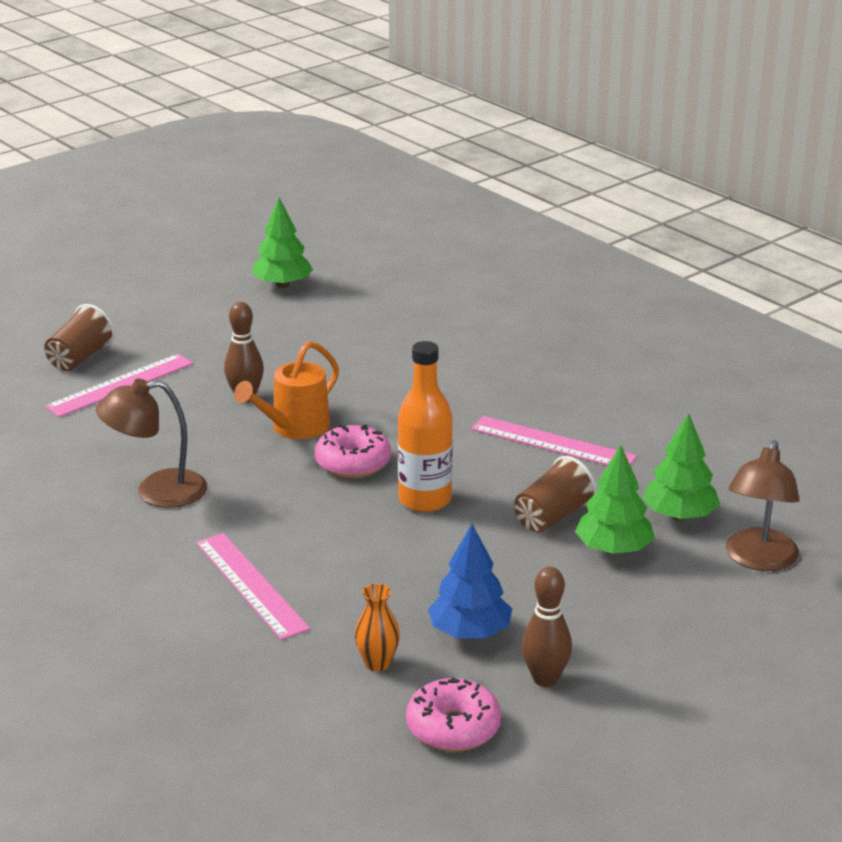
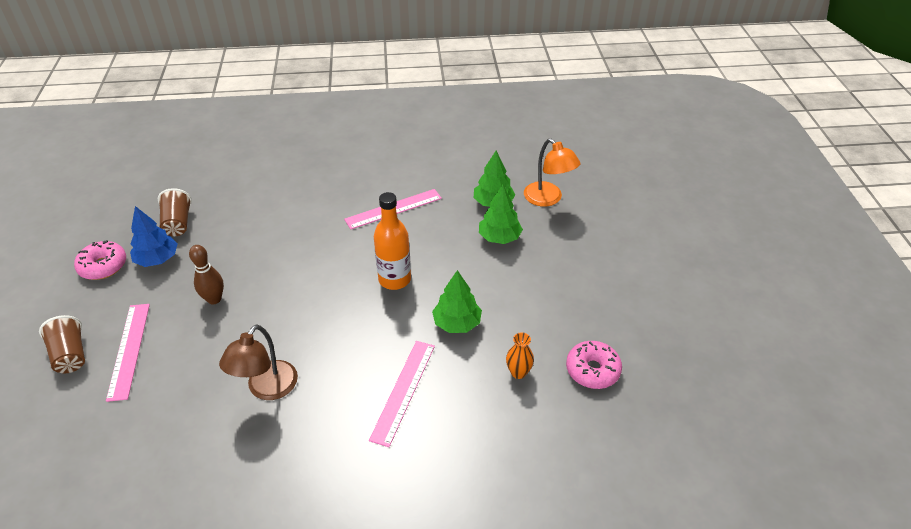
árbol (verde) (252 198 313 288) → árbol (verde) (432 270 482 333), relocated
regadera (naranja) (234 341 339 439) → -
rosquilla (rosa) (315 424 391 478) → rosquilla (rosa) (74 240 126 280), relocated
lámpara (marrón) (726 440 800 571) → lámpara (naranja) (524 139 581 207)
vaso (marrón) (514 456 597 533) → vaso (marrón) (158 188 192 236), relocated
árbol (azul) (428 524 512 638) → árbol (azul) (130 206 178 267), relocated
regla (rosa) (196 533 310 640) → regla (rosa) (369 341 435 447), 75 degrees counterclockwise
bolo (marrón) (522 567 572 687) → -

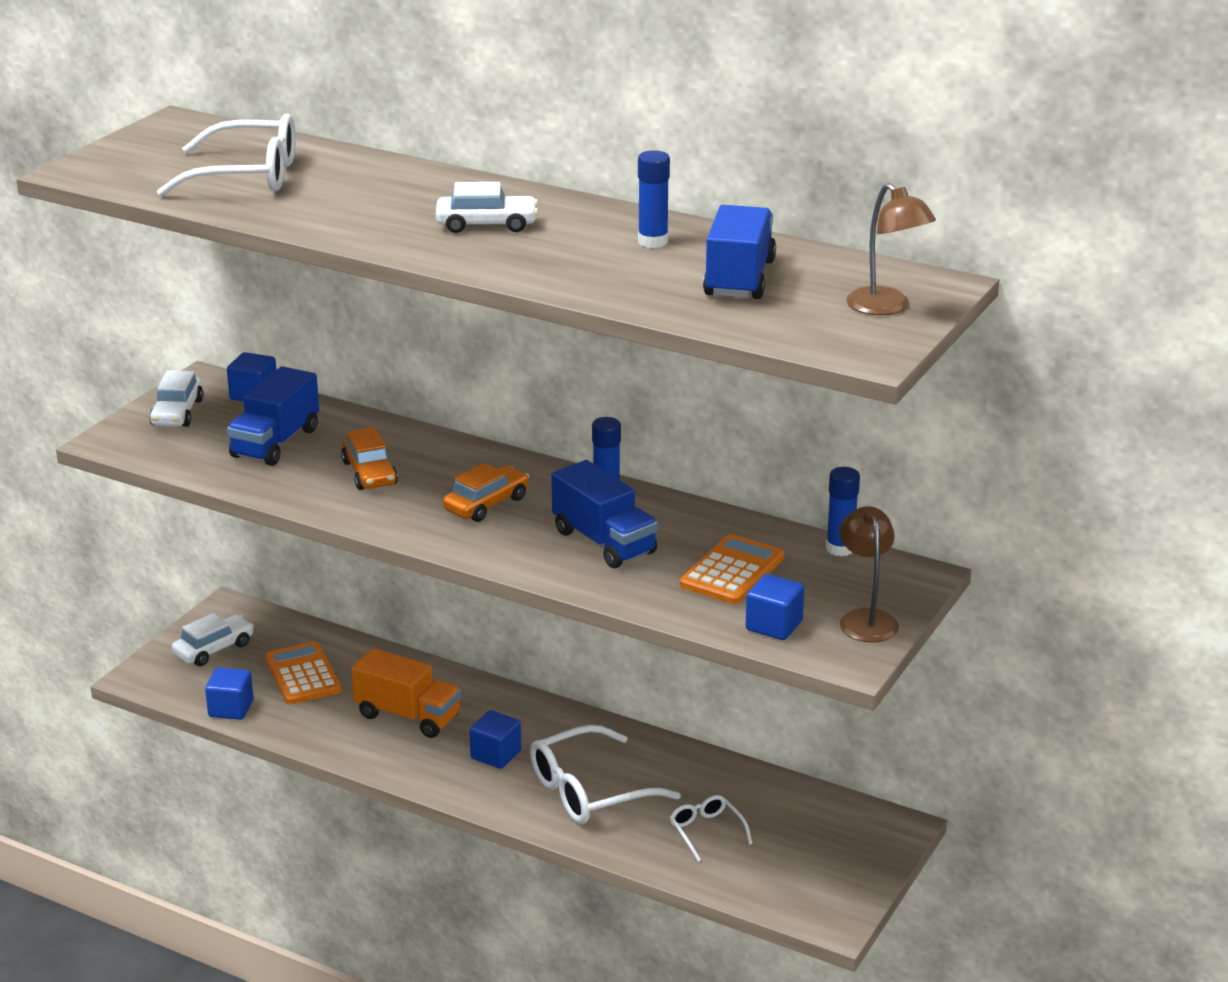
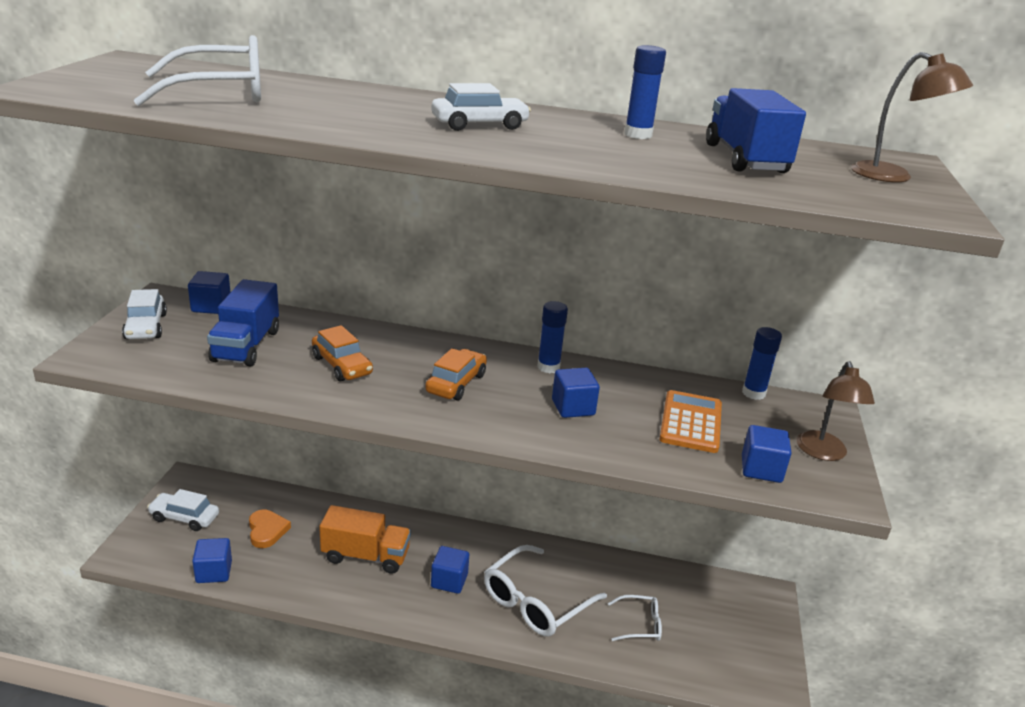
camión (azul) (551 460 658 568) → cubo (azul) (552 368 600 418)
lámpara (marrón) (839 506 899 642) → lámpara (marrón) (797 361 875 461), 150 degrees counterclockwise
coche (blanco) (172 613 254 666) → coche (blanco) (147 489 219 531), 105 degrees counterclockwise
calculadora (naranja) (265 642 342 705) → corazón (naranja) (249 510 291 548)
gafas (blanco) (670 795 753 862) → gafas (blanco) (608 595 662 641), 135 degrees clockwise

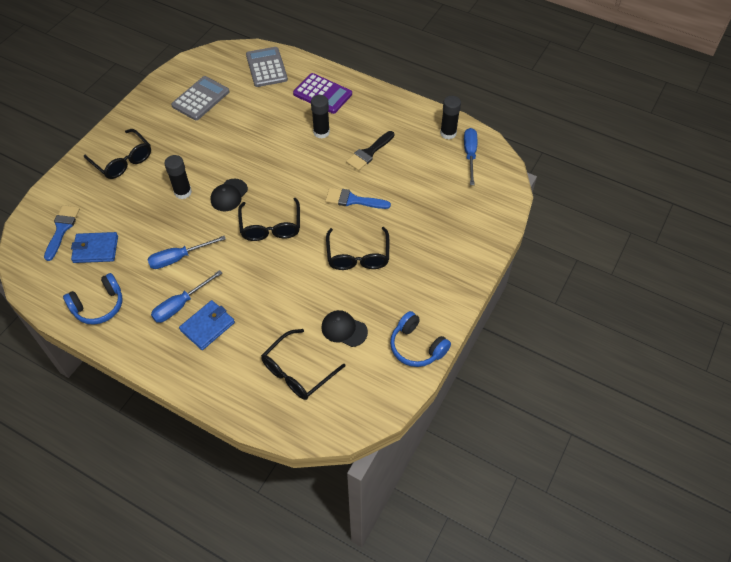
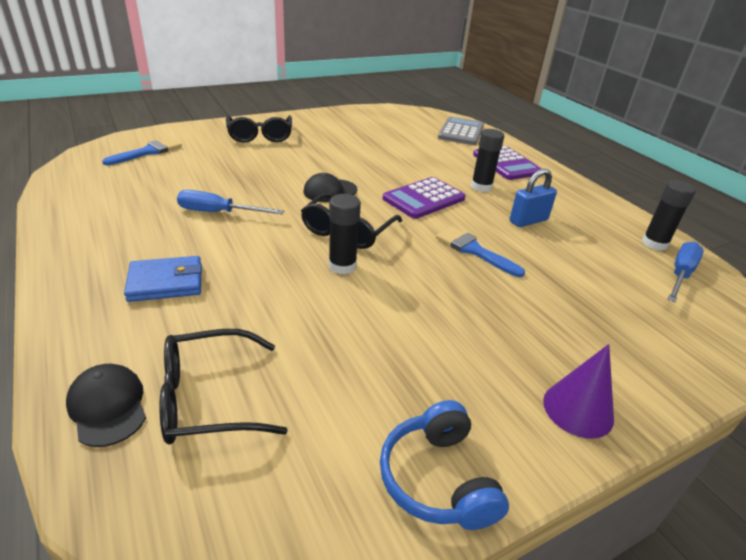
calculadora (gris) (171 76 229 120) → -
pincel (negro) (346 131 394 171) → candado (azul) (510 169 557 227)
barra de pegamento (negro) (164 155 192 199) → barra de pegamento (negro) (329 194 361 274), relocated
gafas (negro) (326 227 389 270) → -
cartera (azul) (71 232 118 263) → -
destornillador (azul) (151 270 222 323) → -
auriculares (azul) (63 273 122 324) → -
gorra (negro) (321 310 368 347) → gorra (negro) (66 364 146 447), relocated
- → calculadora (morado) (383 177 466 219)
- → cono (morado) (543 344 614 439)

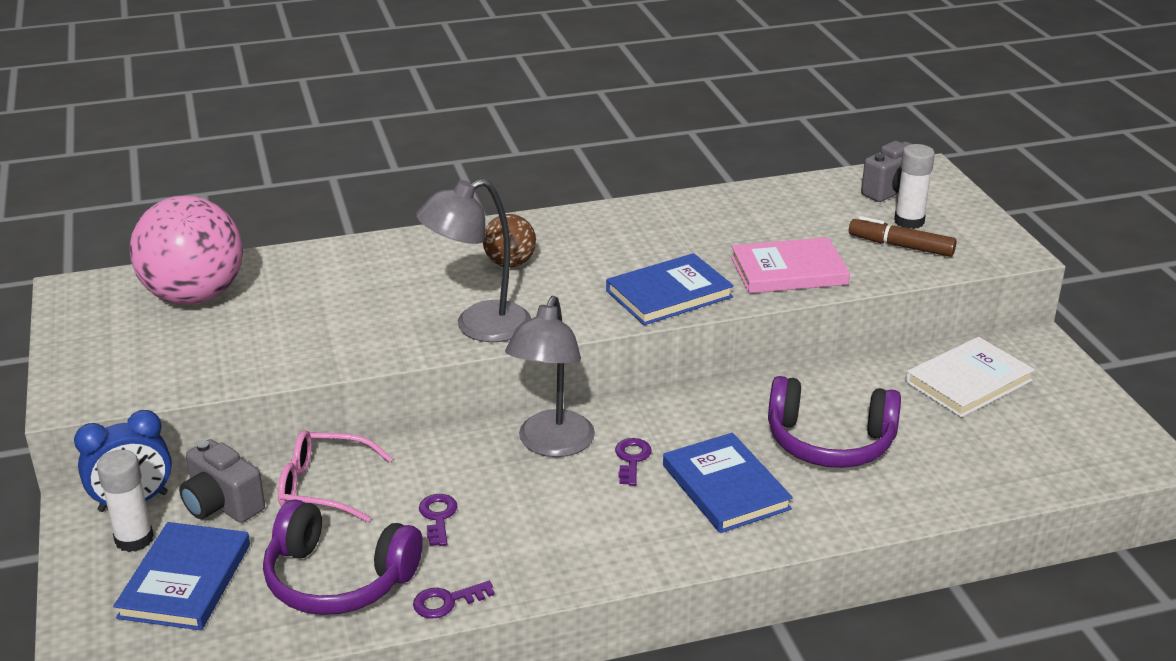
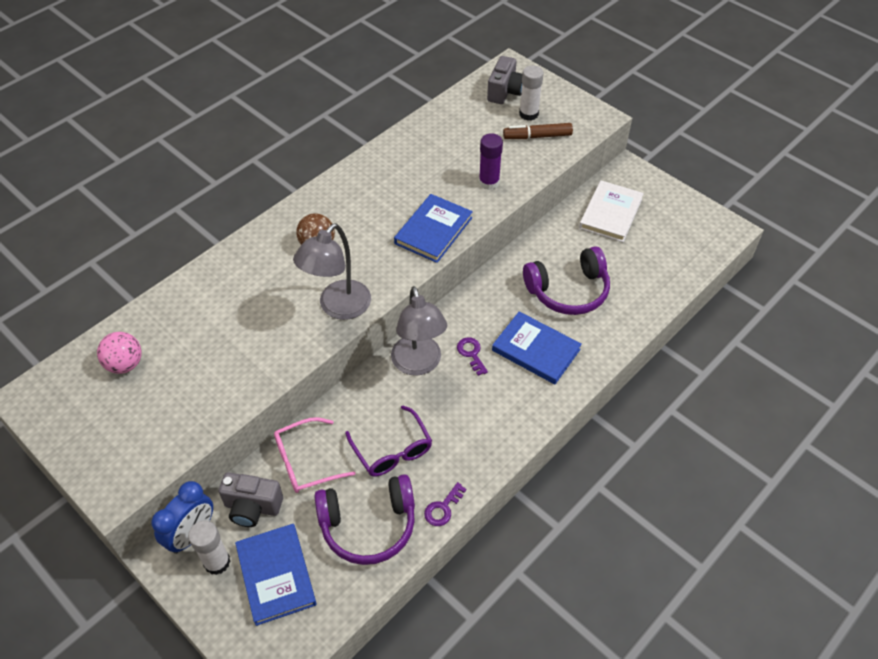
pelota (rosa) (130 195 243 305) → pelota (rosa) (97 332 142 374), x0.51
libro (rosa) (731 237 850 293) → barra de pegamento (morado) (479 133 503 190)
llave (morado) (419 494 458 546) → gafas (morado) (345 405 432 476)

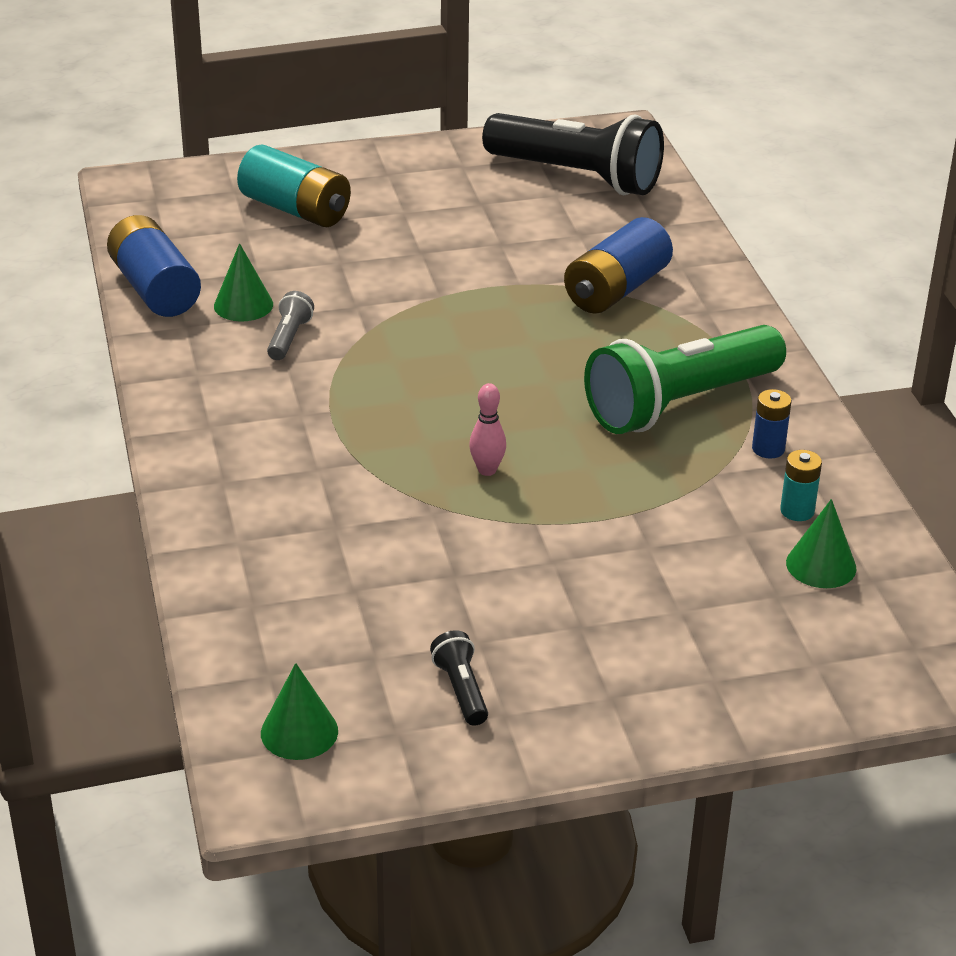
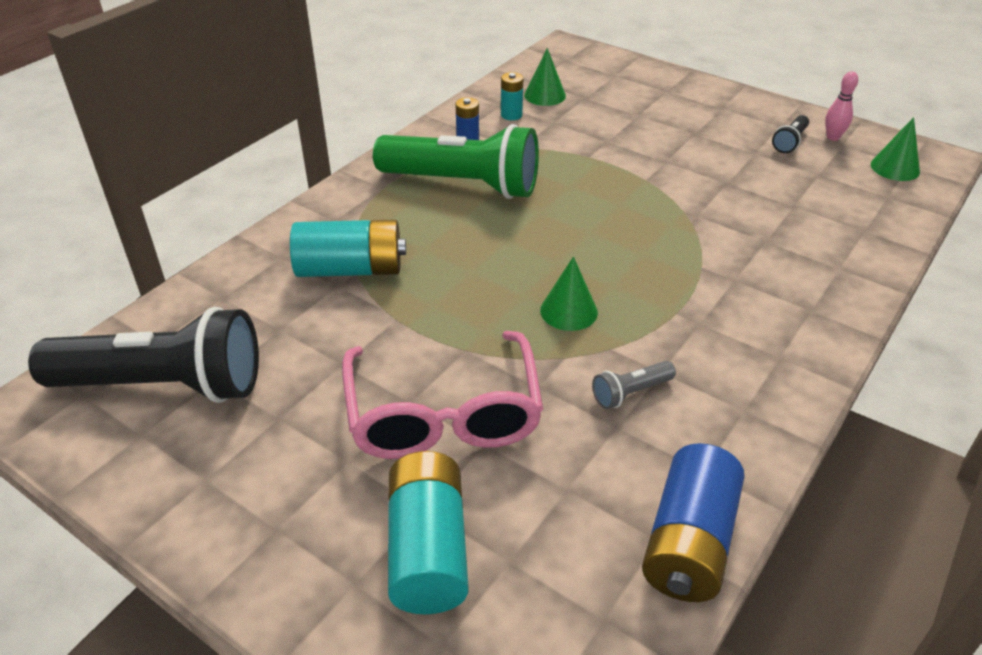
lámpara de mano (negro) (482 113 664 195) → lámpara de mano (negro) (28 307 259 403), 105 degrees clockwise
pila (azul) (564 217 673 314) → pila (turquesa) (290 220 406 277)
cono (verde) (214 243 273 322) → cono (verde) (540 257 598 331), relocated
bolo (rosa) (469 383 506 476) → bolo (rosa) (825 71 858 141), relocated
- → gafas (rosa) (342 331 543 459)

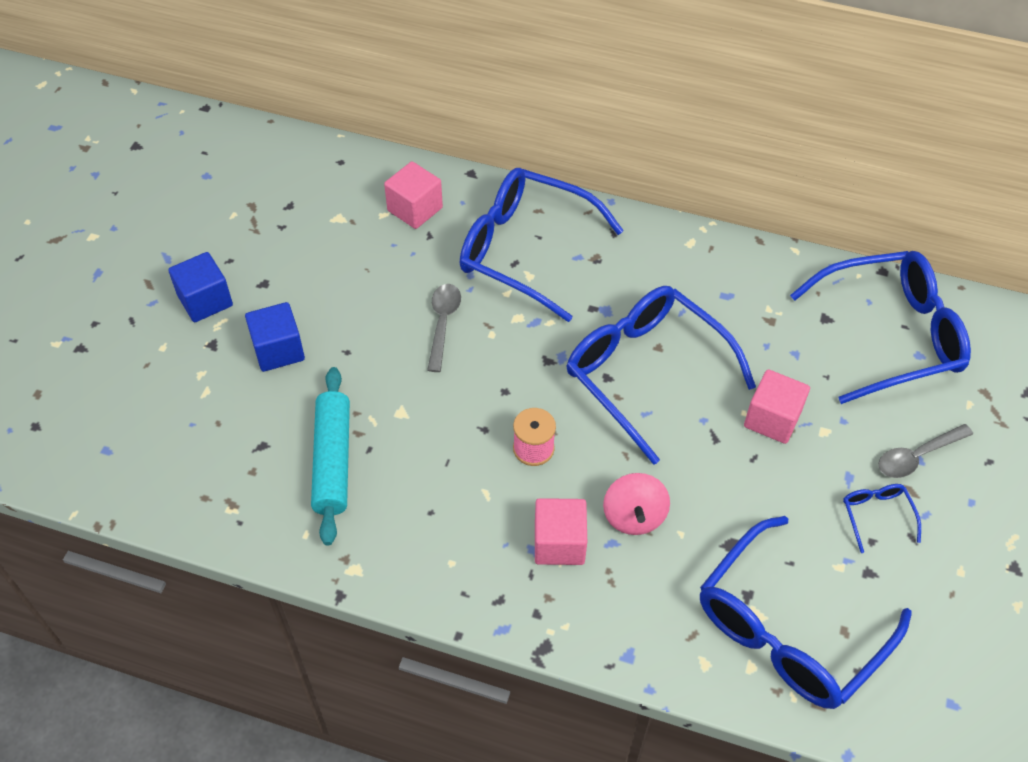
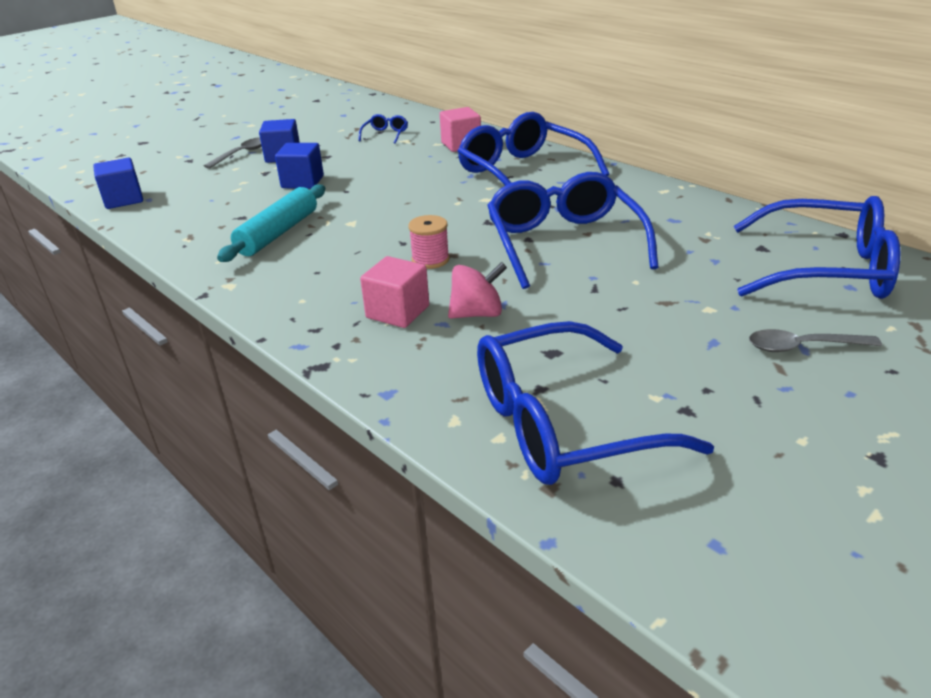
cuchara (gris) (427 284 461 372) → cuchara (gris) (204 137 262 169), relocated
cubo (rosa) (744 369 810 444) → -
peonza (rosa) (603 473 670 535) → peonza (rosa) (448 262 507 319), 135 degrees counterclockwise
gafas (azul) (843 484 921 553) → gafas (azul) (358 114 408 144), relocated
- → cubo (azul) (93 158 143 209)

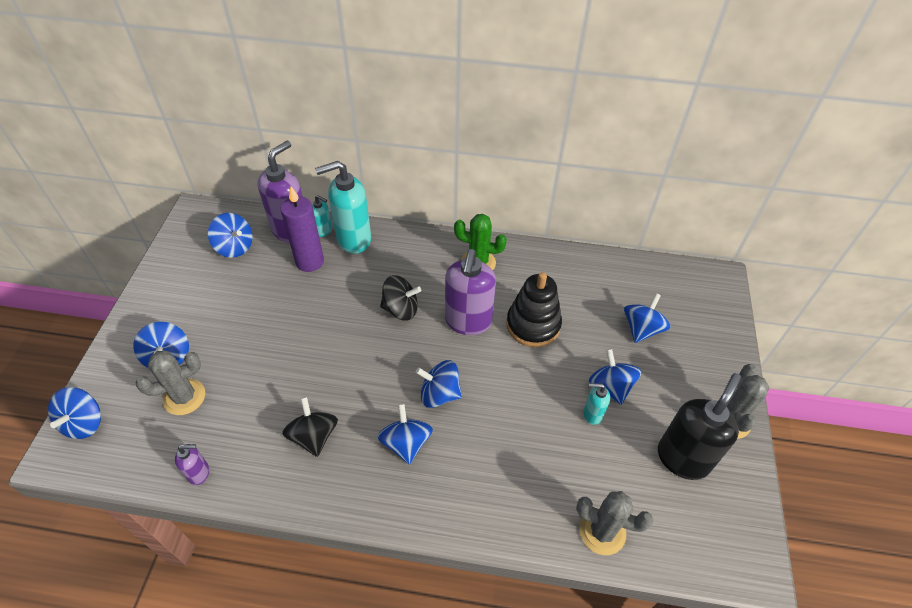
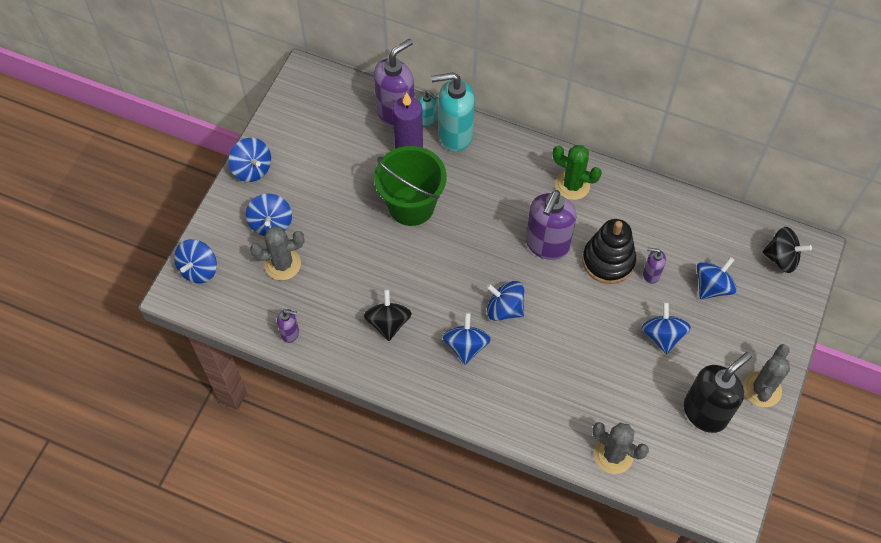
peonza (azul) (208 213 253 258) → peonza (azul) (229 138 271 182), relocated
peonza (negro) (380 275 421 321) → peonza (negro) (763 227 812 273), relocated
dispensador de jabón (turquesa) (583 383 610 425) → -
- → balde (verde) (374 146 446 226)
- → dispensador de jabón (morado) (643 248 666 284)

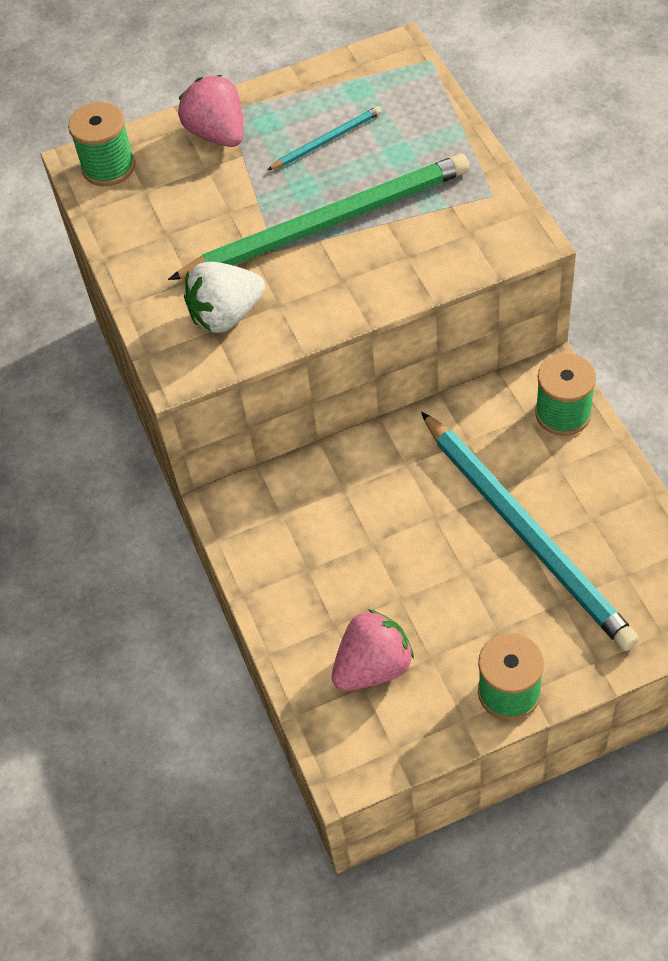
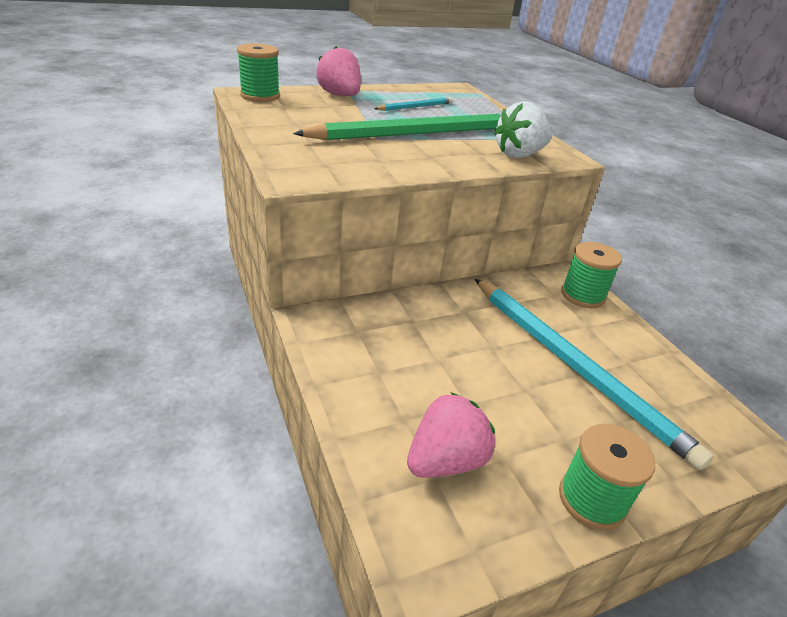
fresa (blanco) (184 262 265 333) → fresa (blanco) (494 101 552 158), relocated

